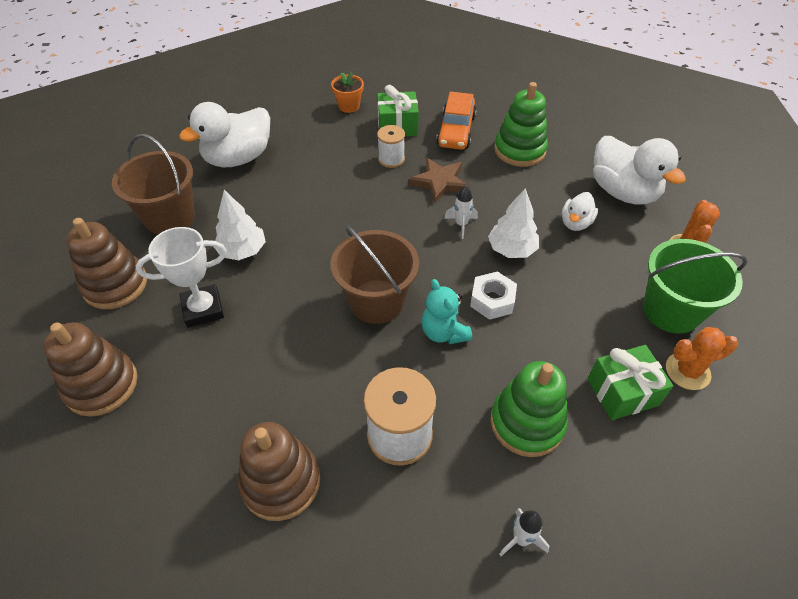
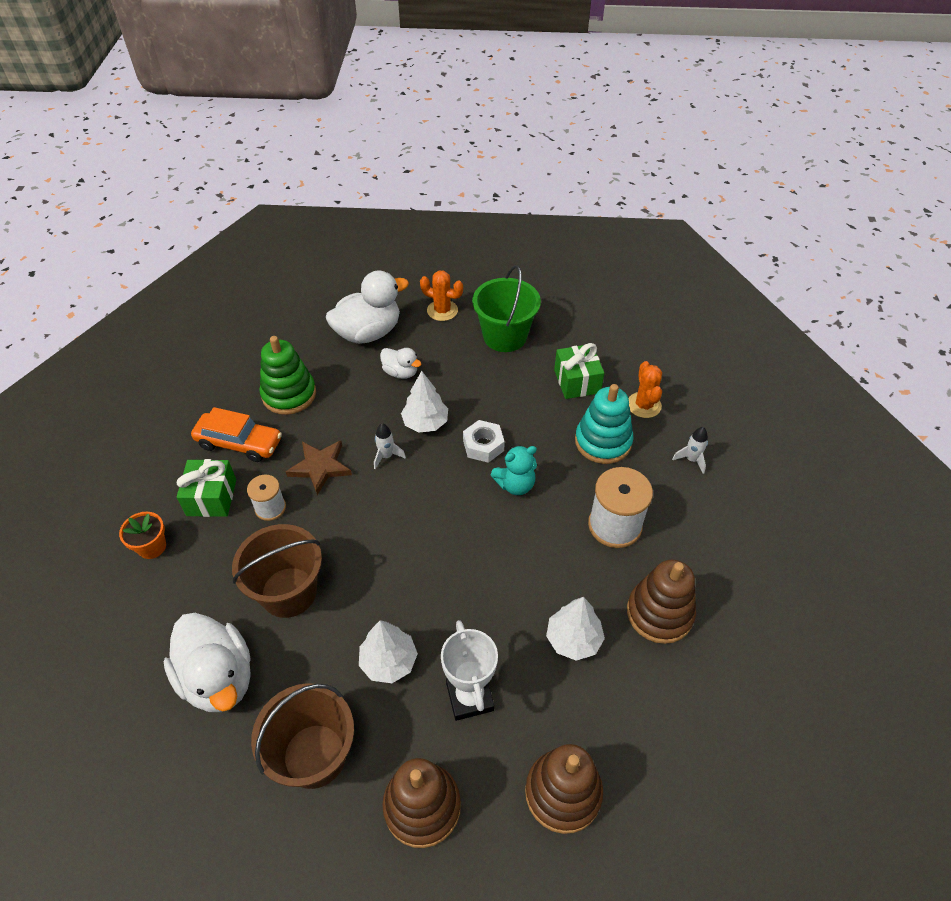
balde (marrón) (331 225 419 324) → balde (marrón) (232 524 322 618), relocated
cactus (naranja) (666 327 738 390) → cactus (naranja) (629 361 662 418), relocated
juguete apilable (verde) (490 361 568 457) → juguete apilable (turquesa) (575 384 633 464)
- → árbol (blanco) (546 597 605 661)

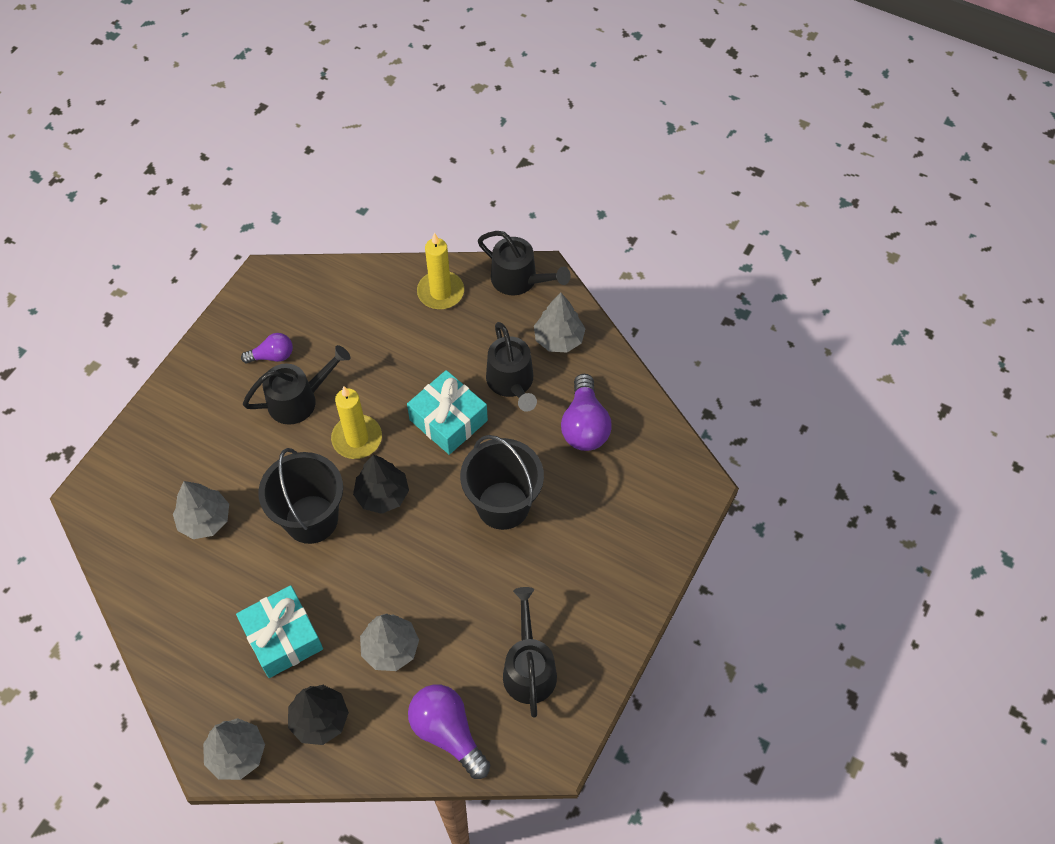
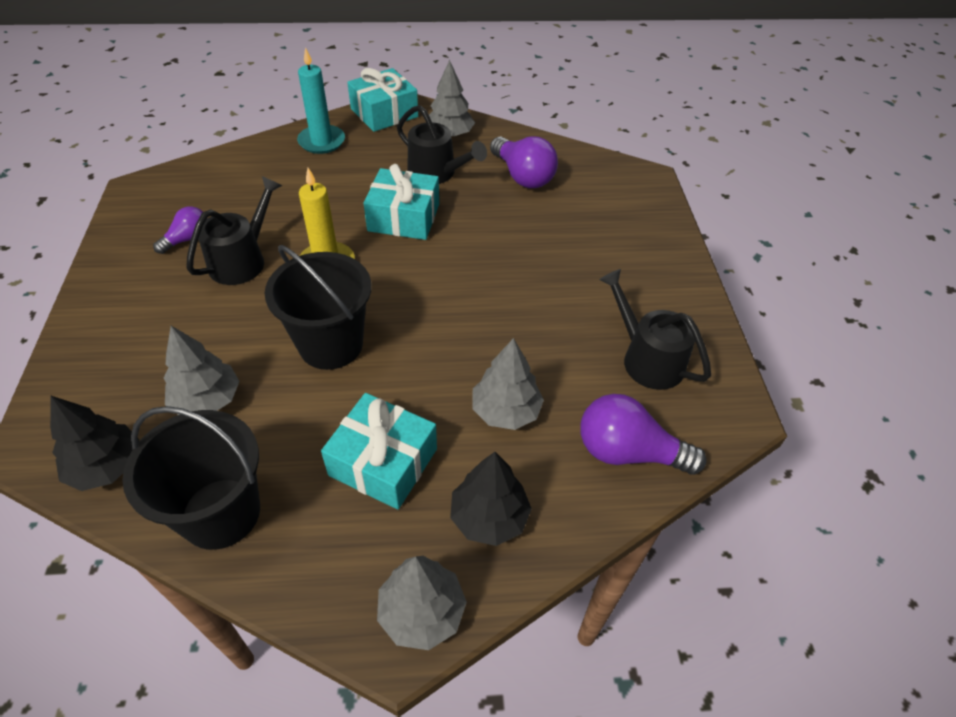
regadera (negro) (478 231 570 295) → regalo (turquesa) (347 68 418 132)
vela (amarillo) (417 233 464 309) → vela (turquesa) (297 47 345 154)
balde (negro) (460 435 544 530) → balde (negro) (122 406 260 550), relocated
árbol (negro) (353 455 409 514) → árbol (negro) (50 395 139 491), relocated

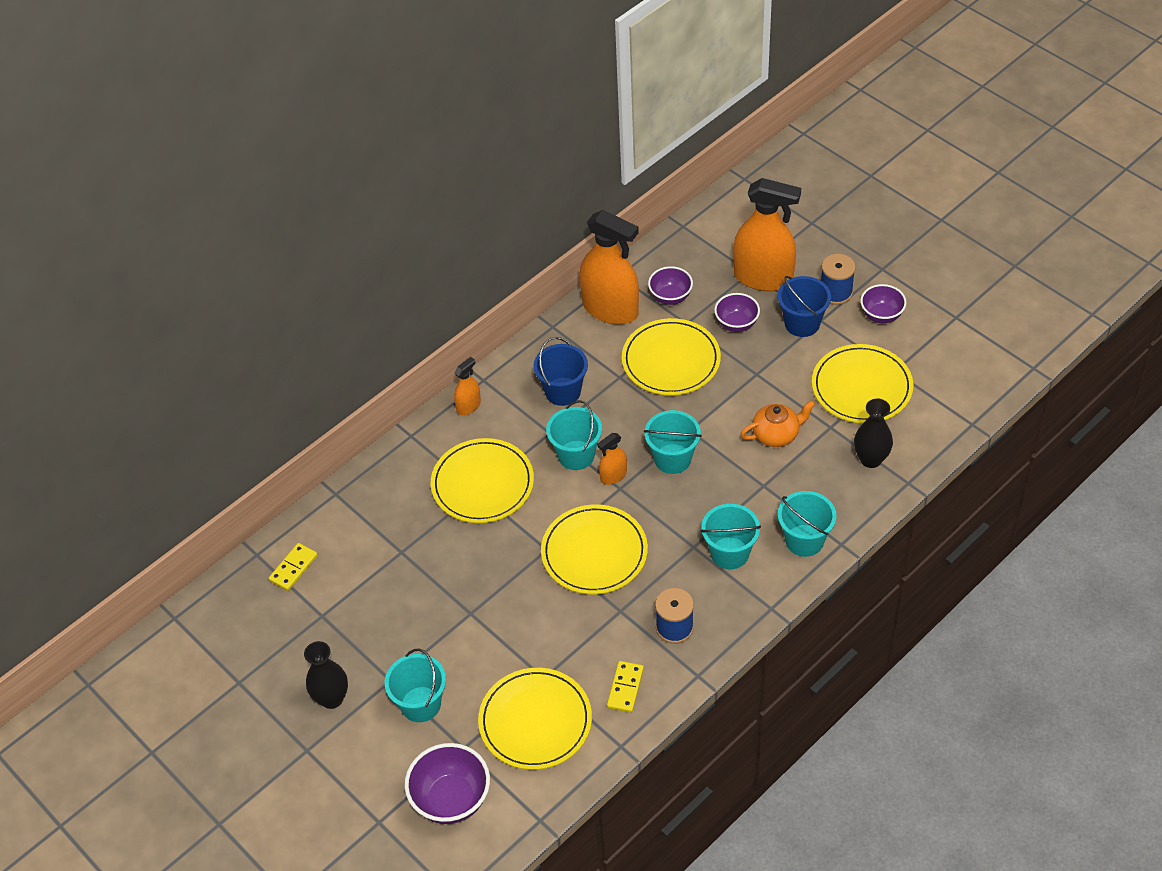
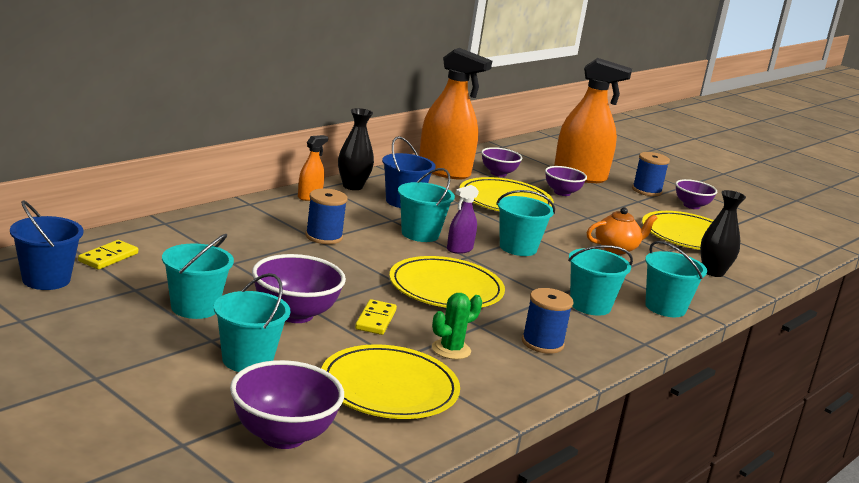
balde (azul) (778 276 831 337) → balde (azul) (10 200 84 290), relocated
pulverizador (naranja) (597 433 627 485) → pulverizador (morado) (447 185 479 254)
plato (amarillo) (431 438 534 523) → carrete (azul) (305 188 348 244)
florero (negro) (304 641 348 709) → florero (negro) (338 108 374 190), relocated
ficha de dominó (amarillo) (607 661 644 713) → ficha de dominó (amarillo) (355 299 397 335), relocated
- → balde (turquesa) (162 234 234 319)
- → cuenco (morado) (252 254 346 323)
- → cactus (verde) (432 293 482 359)

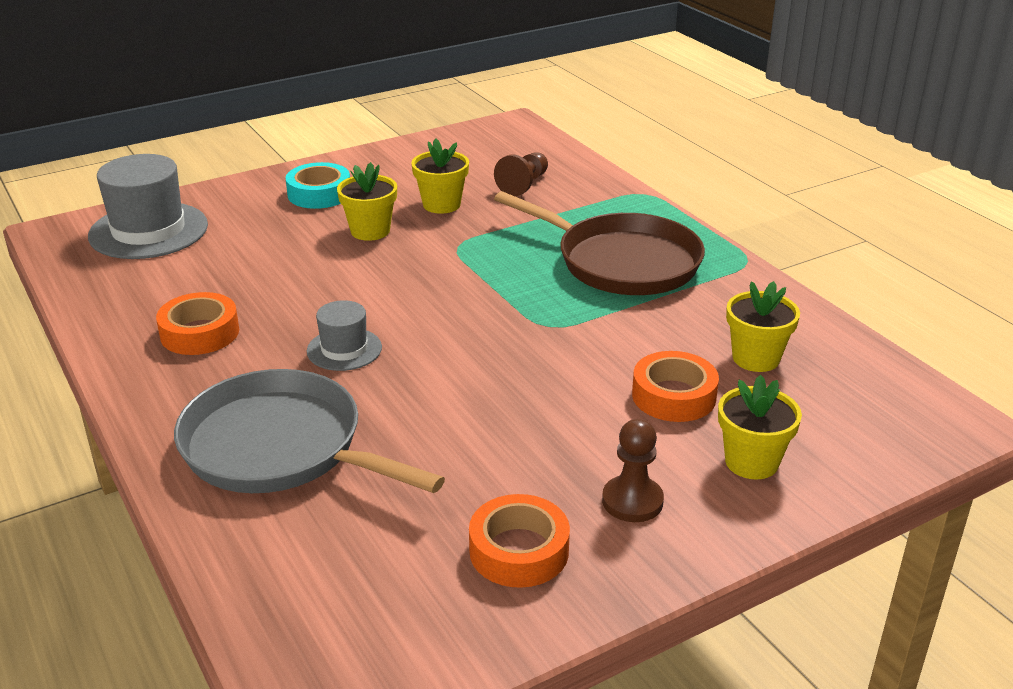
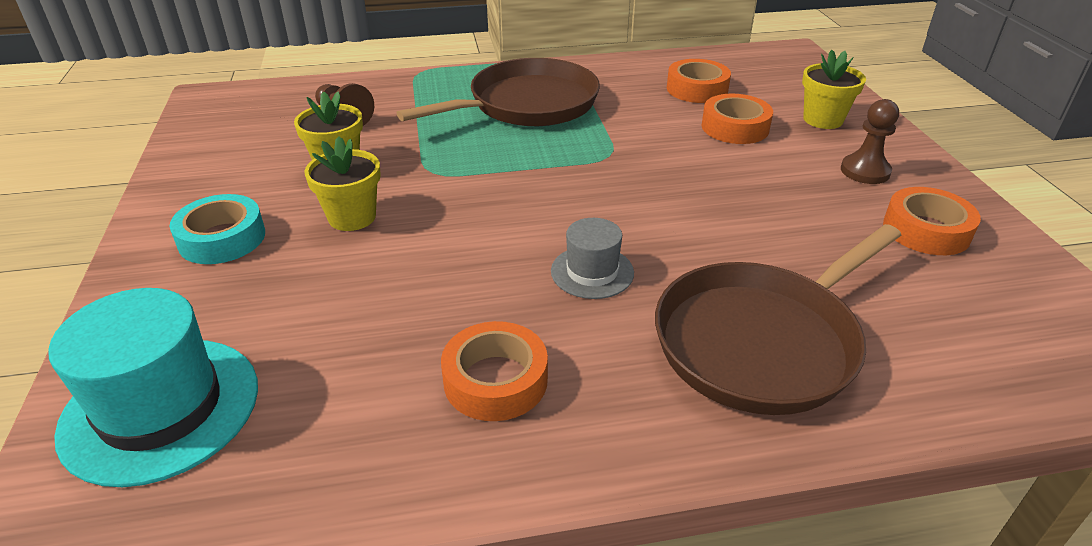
sombrero (gris) (88 154 208 259) → sombrero (turquesa) (48 288 258 487)
maceta (amarillo) (726 281 800 372) → cinta adhesiva (naranja) (667 59 731 103)
sartén (gris) (174 369 445 493) → sartén (marrón) (655 224 902 415)

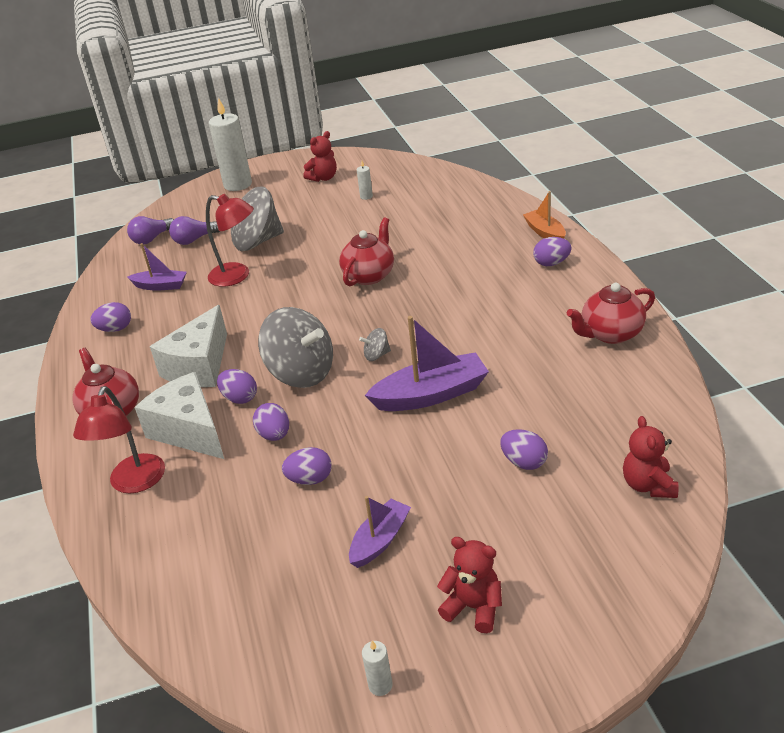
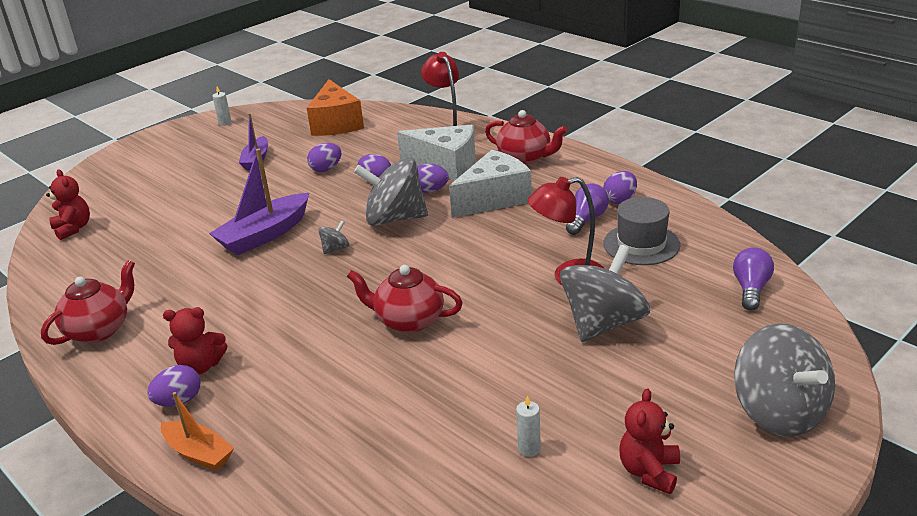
vela (blanco) (209 98 252 191) → peonza (gris) (734 323 835 437)
bombilla (morado) (169 216 220 245) → bombilla (morado) (566 183 609 235), relocated
tetera (rojo) (339 217 394 286) → tetera (rojo) (347 265 463 333), 105 degrees clockwise
barco (morado) (127 243 187 291) → sombrero (gris) (603 197 680 265)
queso (blanco) (150 305 227 387) → queso (blanco) (449 150 532 218), 60 degrees clockwise
huevo (morado) (500 429 548 470) → -
osito (rojo) (437 537 502 633) → osito (rojo) (163 307 227 374), relocated
- → queso (naranja) (307 79 364 136)

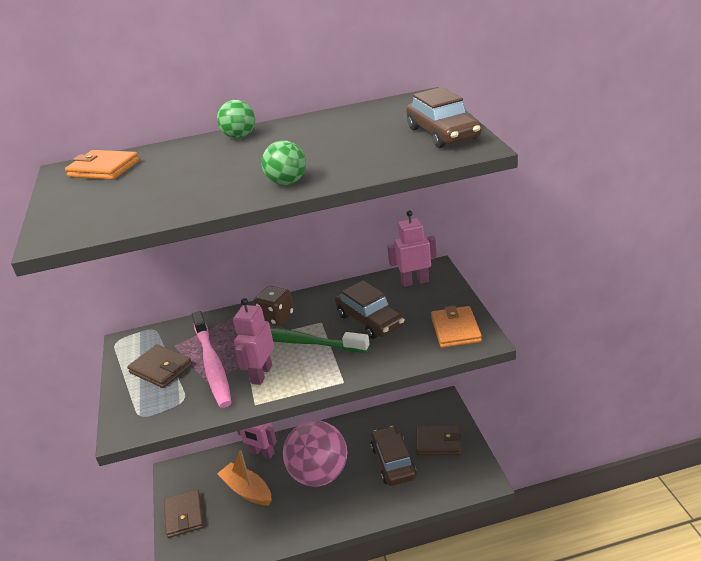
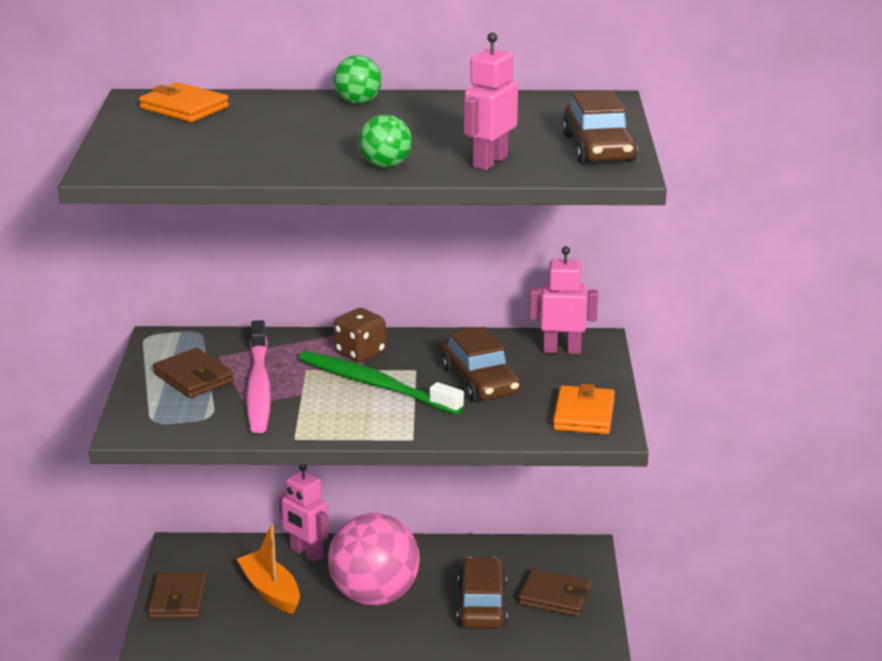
robot (rosa) (233 298 274 385) → robot (rosa) (464 32 518 170), relocated

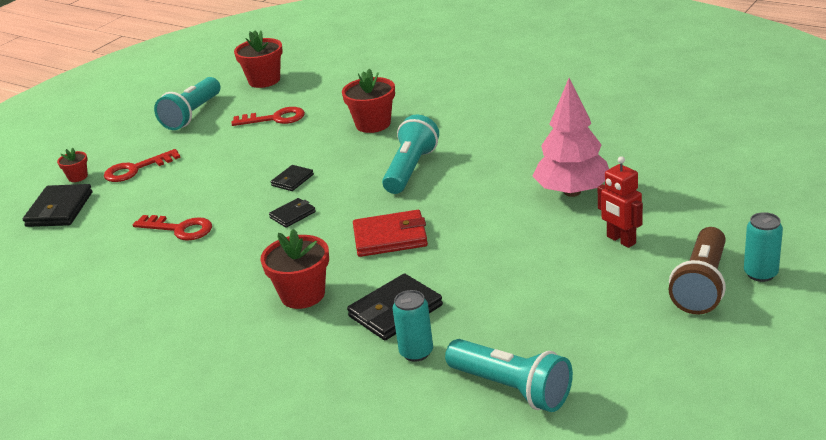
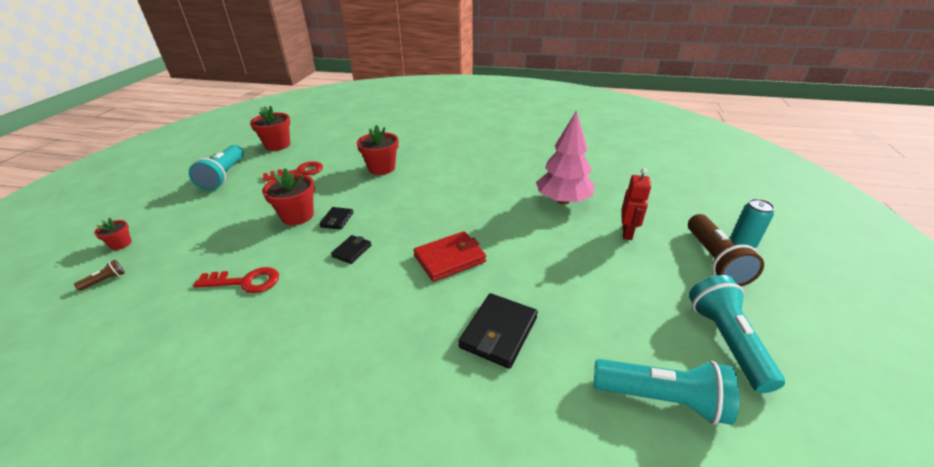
lámpara de mano (turquesa) (382 115 439 194) → lámpara de mano (turquesa) (689 275 785 393), relocated
llave (rojo) (104 149 181 182) → -
robot (rojo) (598 156 643 248) → robot (rojo) (621 168 651 240), 105 degrees counterclockwise
cartera (negro) (23 184 92 227) → lámpara de mano (marrón) (74 260 125 291)
maceta (rojo) (260 229 329 309) → maceta (rojo) (262 168 315 225), relocated
lata (turquesa) (392 290 433 362) → -

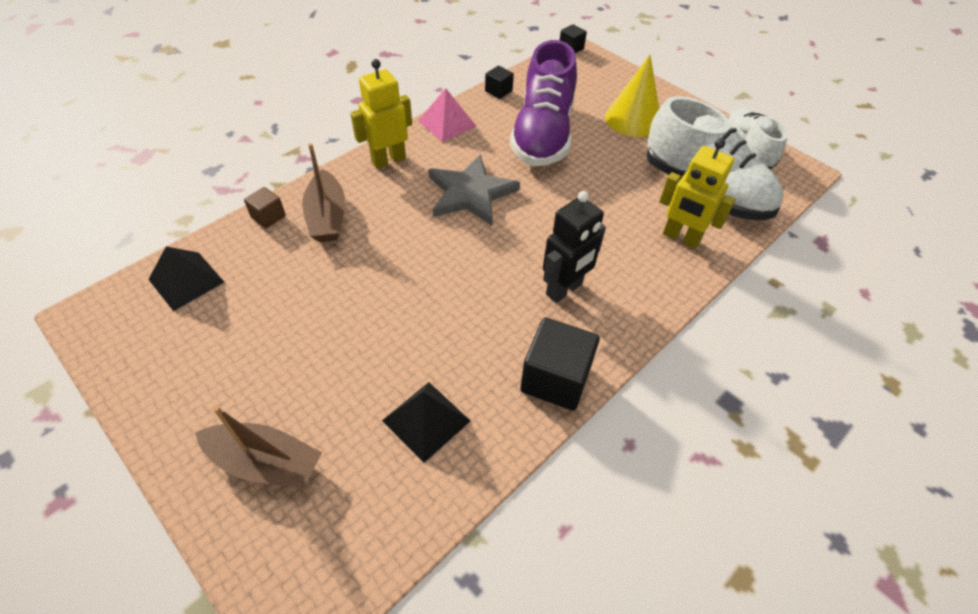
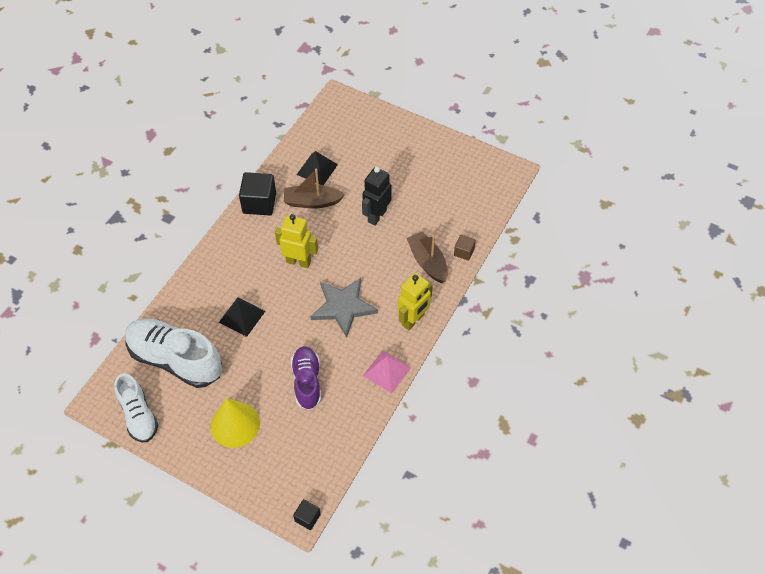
zapato (morado) (510 40 577 166) → zapato (morado) (291 346 321 410), x0.61
cubo (negro) (485 66 514 99) → -
robot (amarillo) (659 138 736 249) → robot (amarillo) (275 214 318 268), relocated
robot (negro) (543 191 606 303) → robot (negro) (362 167 392 226), relocated
pirámide (negro) (148 246 224 311) → pirámide (negro) (219 297 265 337), relocated
barco (marrón) (195 406 322 488) → barco (marrón) (284 169 345 209), relocated

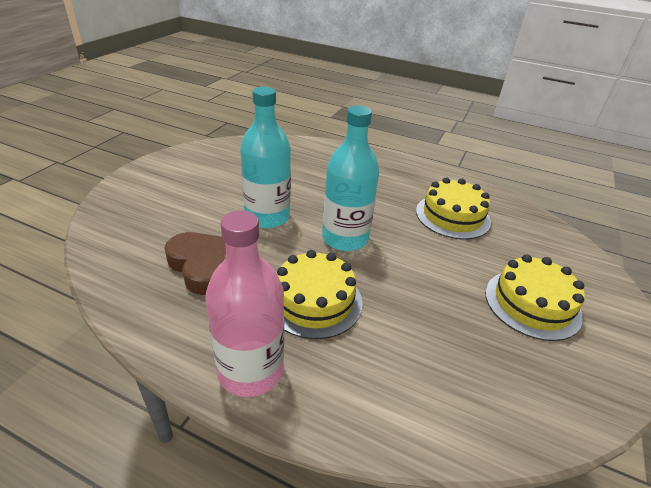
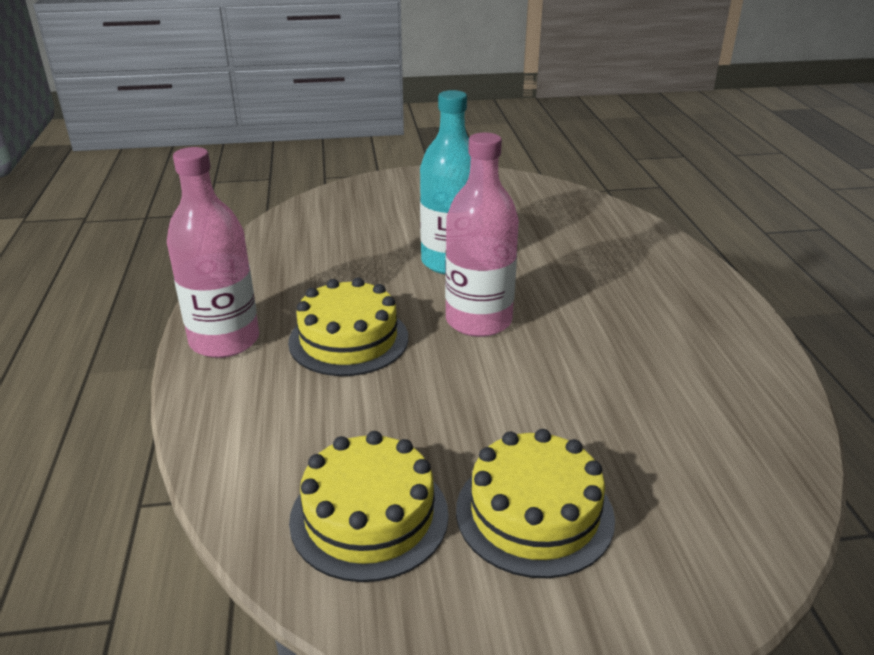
botella (turquesa) (322 106 379 251) → botella (rosa) (445 132 519 337)
tarta (amarillo) (416 178 491 239) → tarta (amarillo) (289 431 449 582), relocated
corazón (marrón) (164 232 226 295) → -

